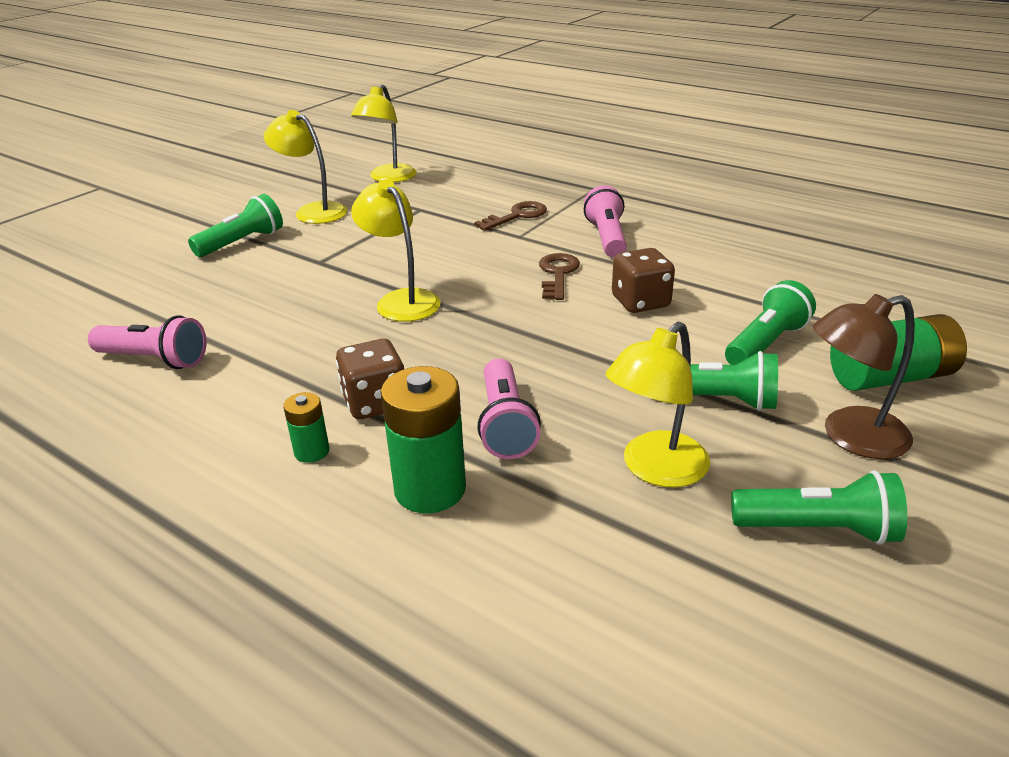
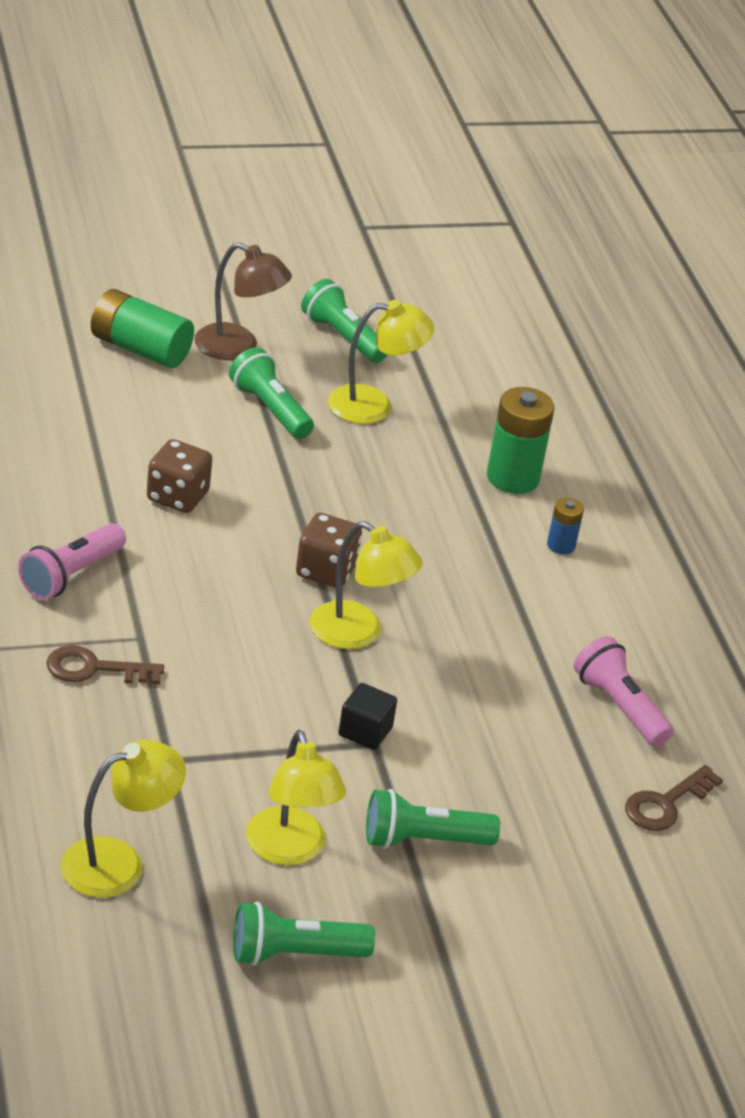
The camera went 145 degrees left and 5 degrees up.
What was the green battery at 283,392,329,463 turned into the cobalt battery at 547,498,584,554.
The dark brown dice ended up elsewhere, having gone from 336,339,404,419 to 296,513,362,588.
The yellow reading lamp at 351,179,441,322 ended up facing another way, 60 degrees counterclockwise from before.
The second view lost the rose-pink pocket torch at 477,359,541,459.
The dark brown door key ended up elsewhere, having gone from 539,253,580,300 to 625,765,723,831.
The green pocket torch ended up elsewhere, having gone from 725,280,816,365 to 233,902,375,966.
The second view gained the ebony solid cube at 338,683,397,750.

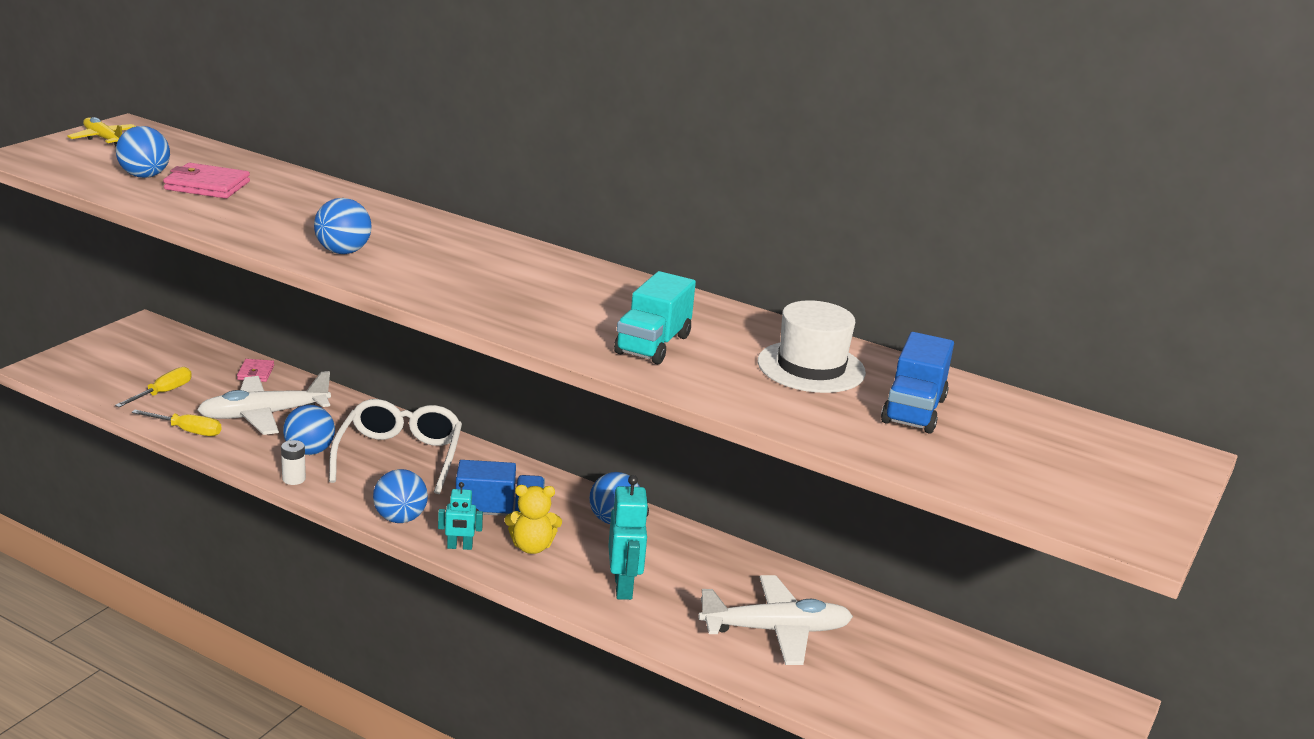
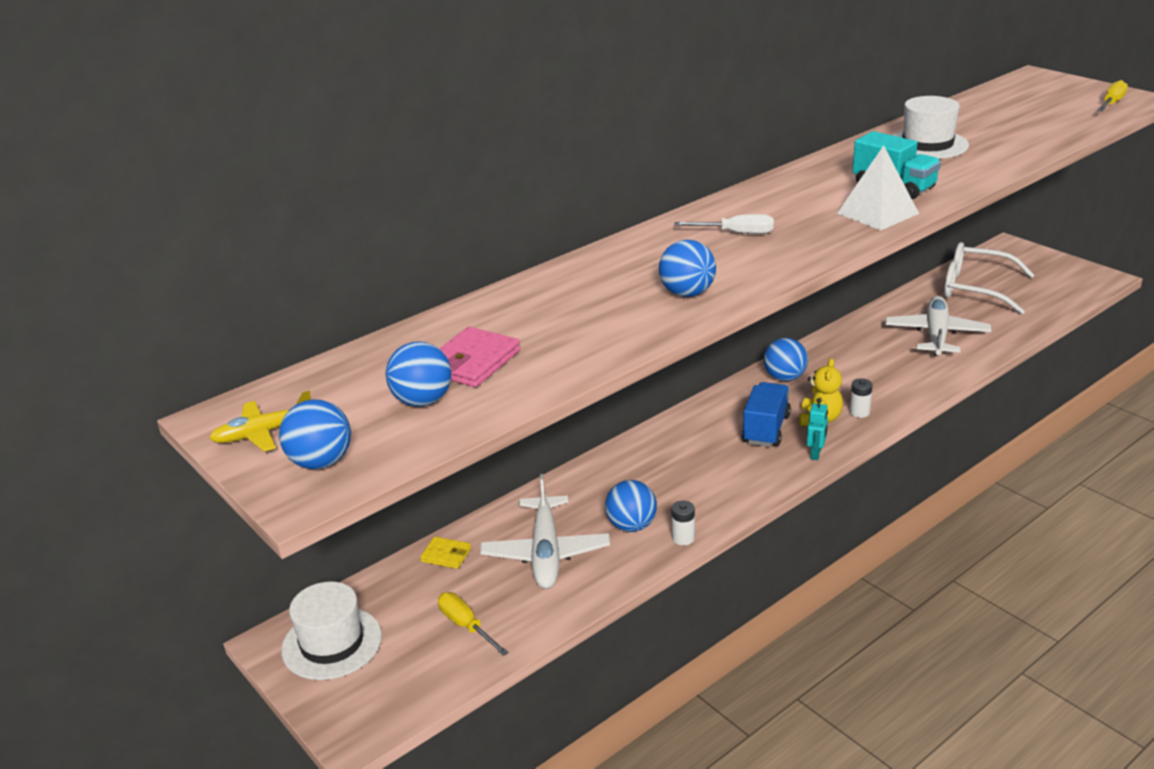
The camera went 65 degrees left and 5 degrees up.
The yellow flat screwdriver ended up elsewhere, having gone from 132,410,222,436 to 1097,80,1128,111.
What was the rose-pink wallet at 237,359,274,382 turned into the yellow wallet at 420,537,471,569.
The pure white eyeglasses ended up elsewhere, having gone from 329,399,462,494 to 944,242,1034,314.
The cobalt sphere ended up elsewhere, having gone from 373,469,428,523 to 279,399,351,469.
The second view lost the aqua toy robot at 608,475,649,600.
The second view lost the cobalt truck at 881,332,954,434.
The second view gained the pure white top hat at 281,581,382,680.
The second view gained the pure white flat screwdriver at 674,214,774,234.
The second view gained the pure white pyramid shape at 837,145,919,230.
The second view gained the pure white battery at 850,378,873,418.

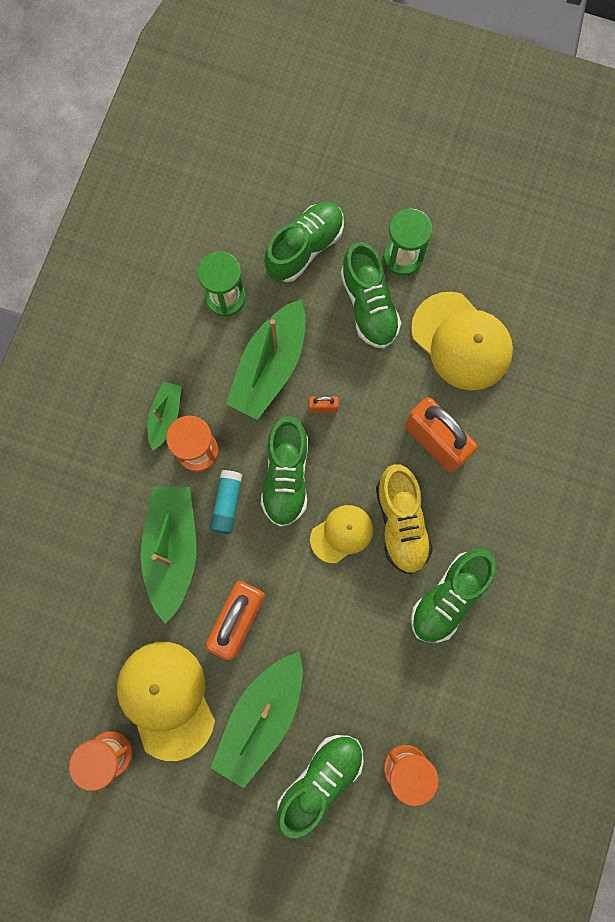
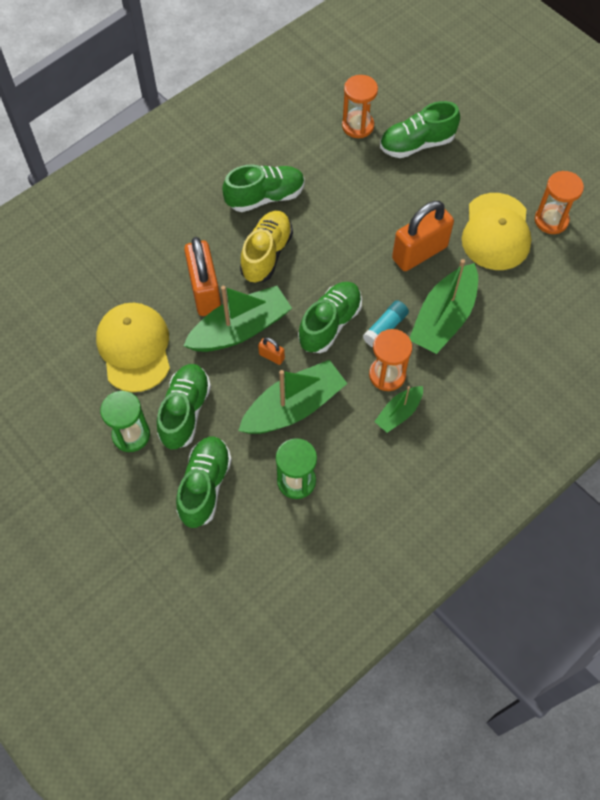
The camera went 150 degrees left and 15 degrees down.
The green boat ended up elsewhere, having gone from 211,652,303,788 to 184,286,292,352.
The green shoe at 264,202,344,282 ended up facing another way, 120 degrees clockwise from before.
The second view lost the yellow peaked cap at 310,505,373,563.

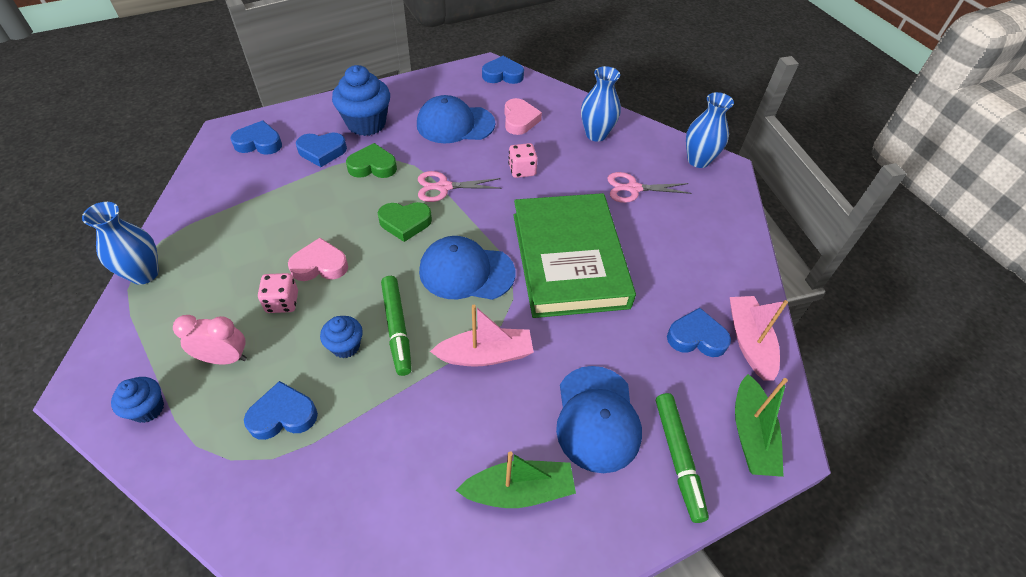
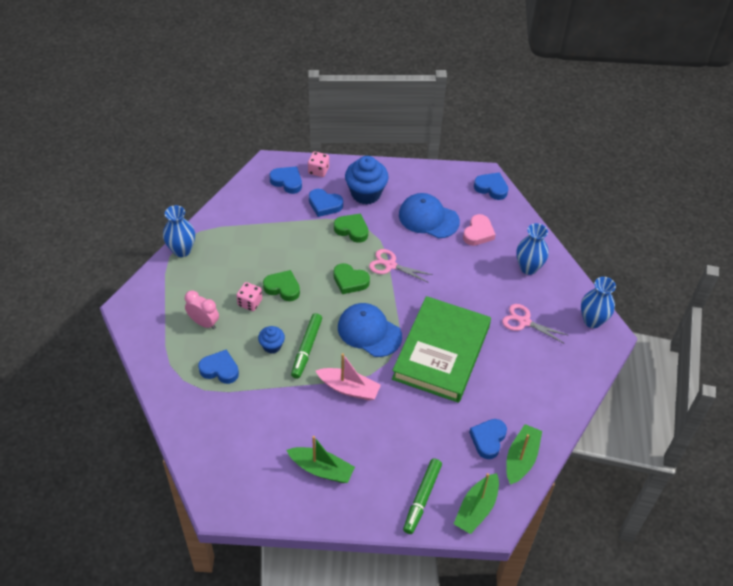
The camera went 30 degrees right and 0 degrees up.
The second view lost the cobalt muffin at 111,377,164,423.
What was the rose-pink heart shape at 288,238,348,281 turned into the green heart shape at 263,270,300,301.
The rose-pink dice ended up elsewhere, having gone from 508,143,538,178 to 308,151,329,177.
The second view lost the cobalt peaked cap at 556,366,642,473.
The cobalt heart shape at 667,308,731,357 ended up facing another way, 105 degrees counterclockwise from before.
What was the rose-pink boat at 730,296,788,381 turned into the green boat at 506,424,542,485.

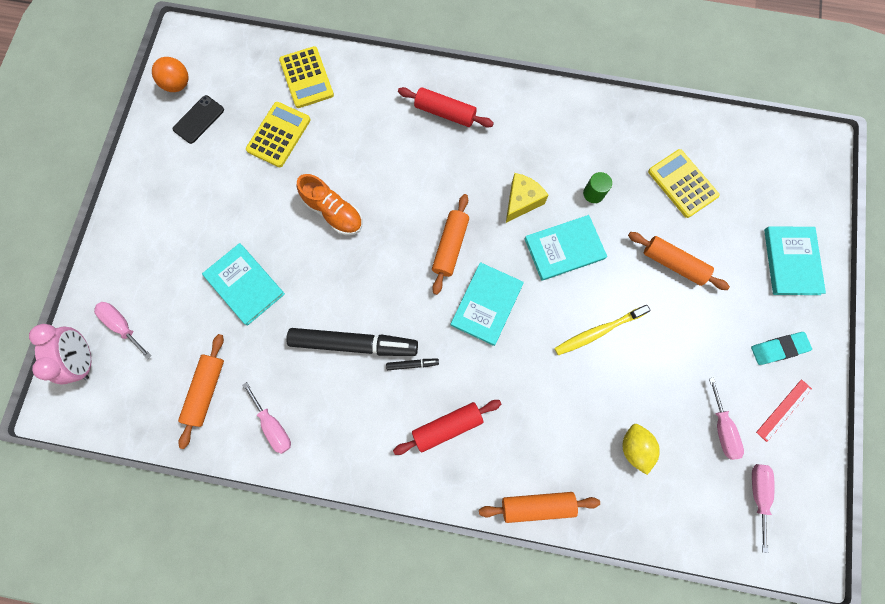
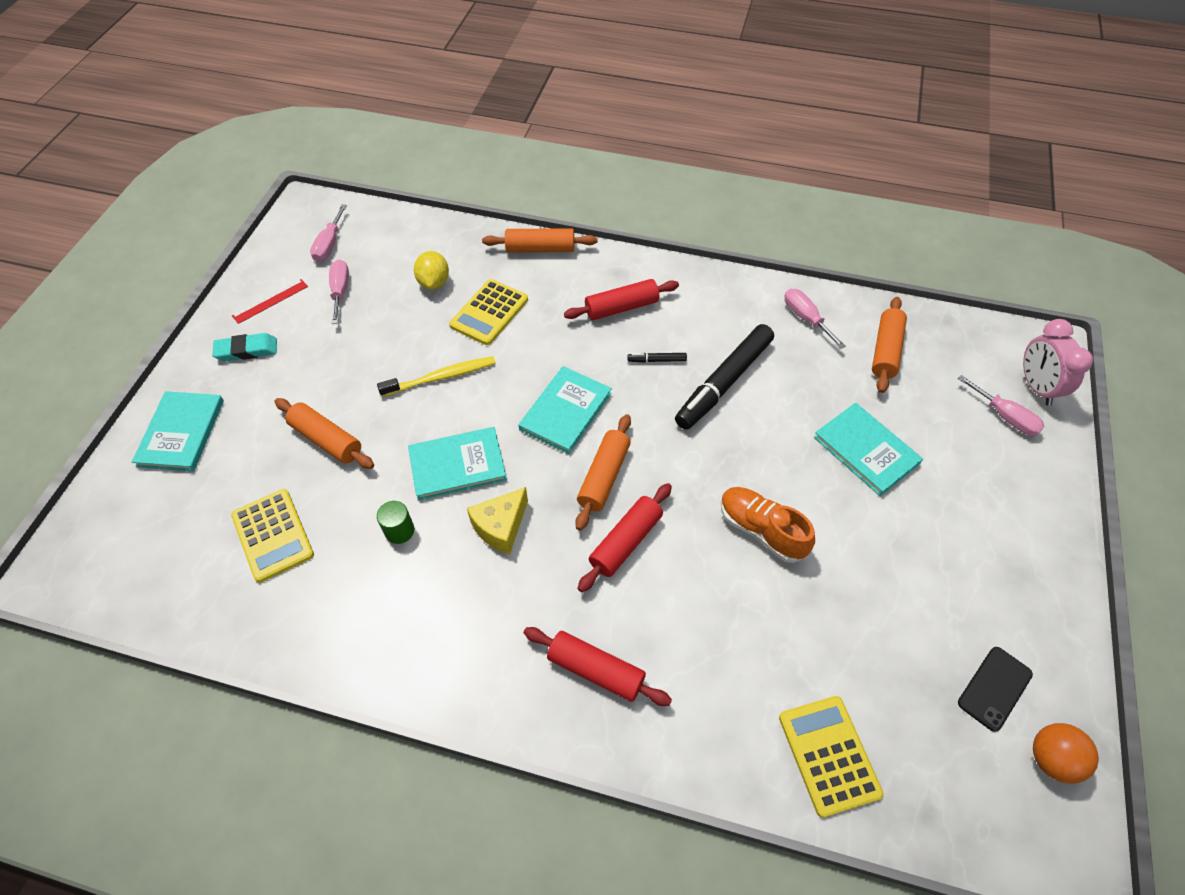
The camera went 175 degrees left and 20 degrees down.
The yellow adding machine ended up elsewhere, having gone from 246,102,311,167 to 449,279,528,345.
The ebony felt pen at 286,328,418,356 ended up facing another way, 60 degrees counterclockwise from before.
The second view gained the crimson rolling pin at 578,483,672,592.

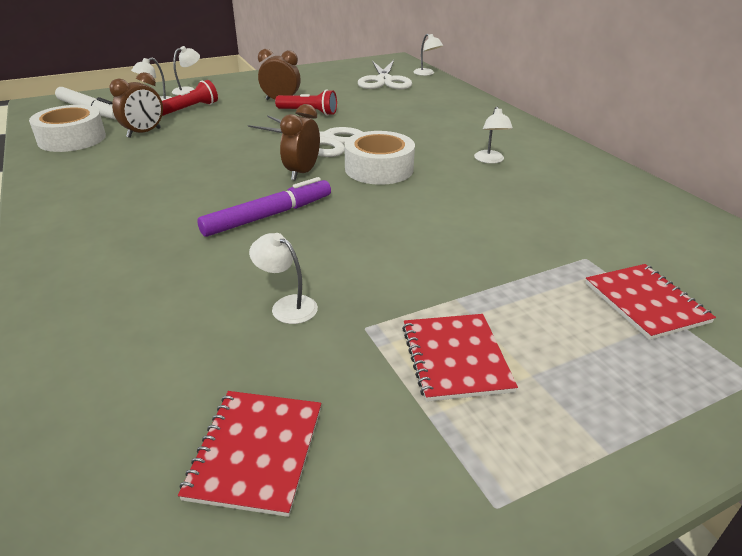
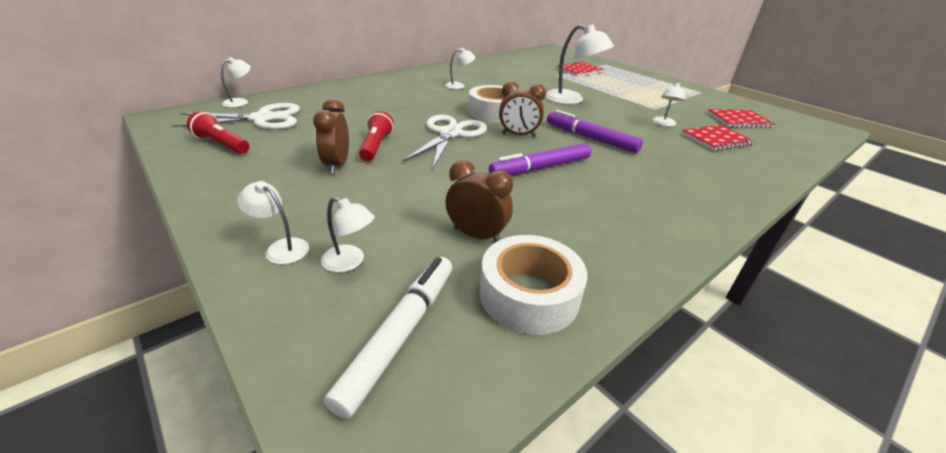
The camera went 105 degrees left and 0 degrees up.
The crimson pocket torch ended up elsewhere, having gone from 162,80,218,116 to 187,111,249,154.
The crimson exercise book ended up elsewhere, having gone from 402,314,518,402 to 681,125,755,151.
The second view gained the violet felt pen at 489,143,591,175.
The second view gained the pure white reading lamp at 545,24,614,104.

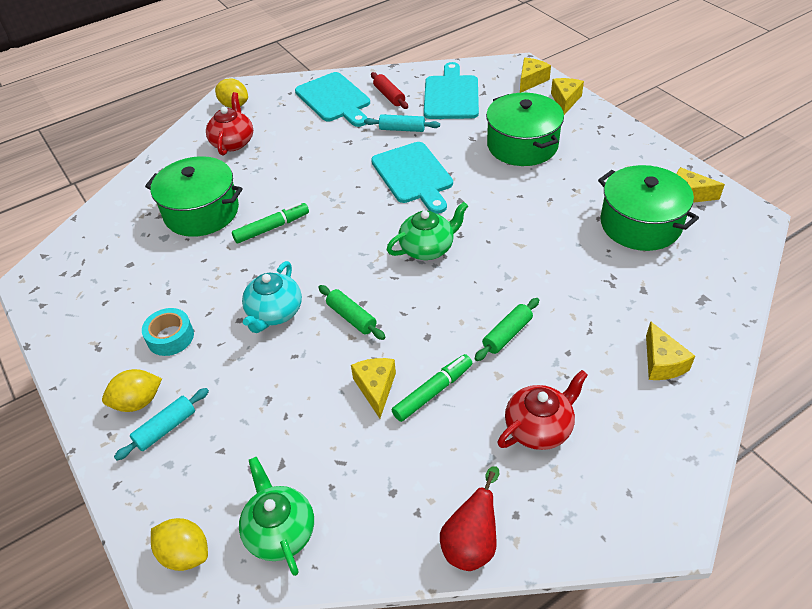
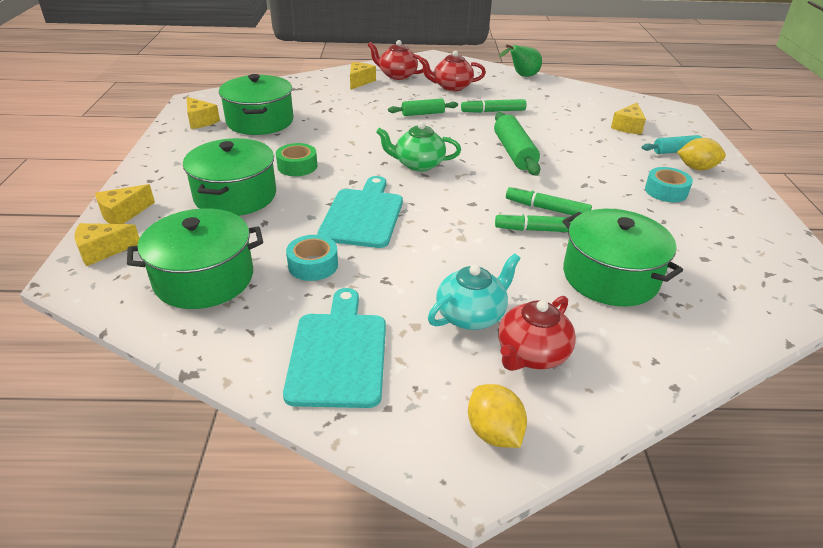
The camera went 150 degrees left and 10 degrees down.
The second view lost the yellow lemon at 151,518,208,571.
The second view lost the green tea pot at 239,457,314,576.
The aqua tea pot ended up elsewhere, having gone from 242,261,302,333 to 428,253,521,330.
The size of the green rolling pin at 318,285,385,340 changed by a factor of 1.61.
The yellow cheese wedge ended up elsewhere, having gone from 351,358,396,418 to 611,103,646,135.
Where the aqua rolling pin stood at 364,114,440,132, the aqua tape came to stand at 286,235,338,281.
The second view lost the crimson rolling pin at 371,72,408,109.
Where the aqua bread board stood at 424,62,479,119, the green cooking pot came to stand at 127,208,263,309.
What was the crimson pear fruit at 440,466,499,571 turned into the green pear fruit at 499,44,542,77.
The second view gained the green tape at 276,143,317,176.
The second view gained the crimson tea pot at 368,40,423,80.
The second view gained the green felt pen at 506,185,592,215.

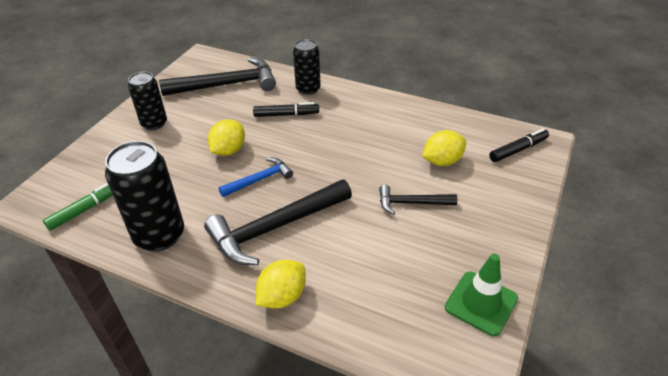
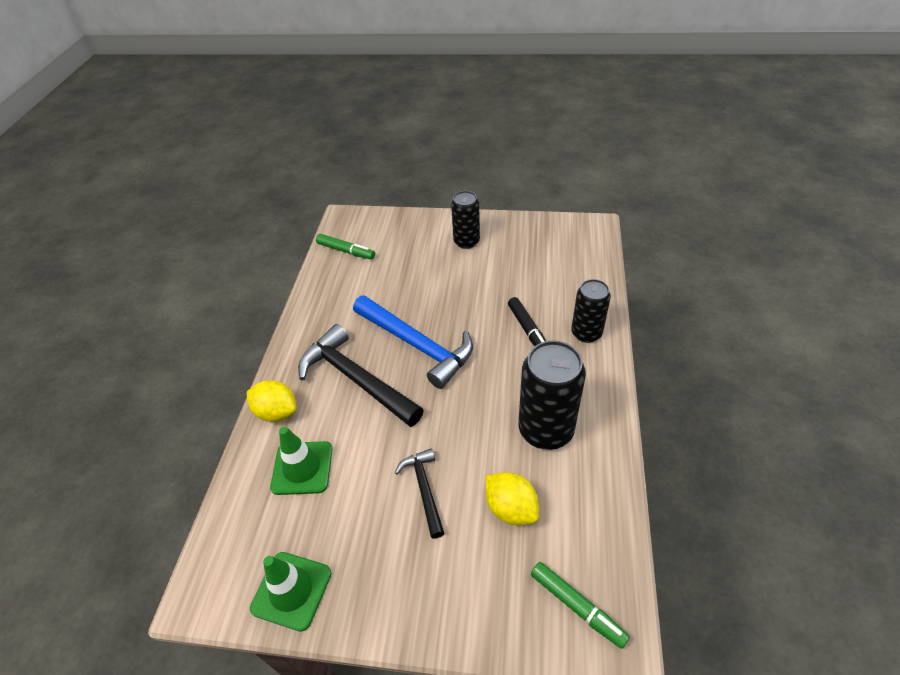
The camera went 75 degrees right and 5 degrees up.
The ebony can ended up elsewhere, having gone from 105,141,184,252 to 519,340,586,450.
The second view lost the ebony hammer at 159,58,276,96.
The second view lost the yellow lemon at 208,119,245,156.
The size of the cobalt hammer at 219,158,293,197 changed by a factor of 1.86.
What was the ebony felt pen at 489,128,549,162 turned into the green felt pen at 531,562,630,649.
The second view gained the green traffic cone at 270,427,333,495.

